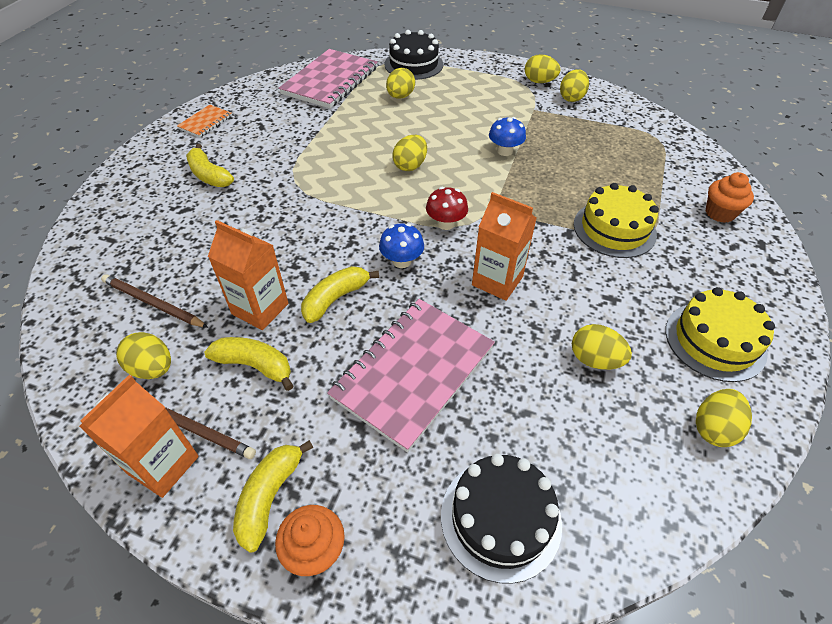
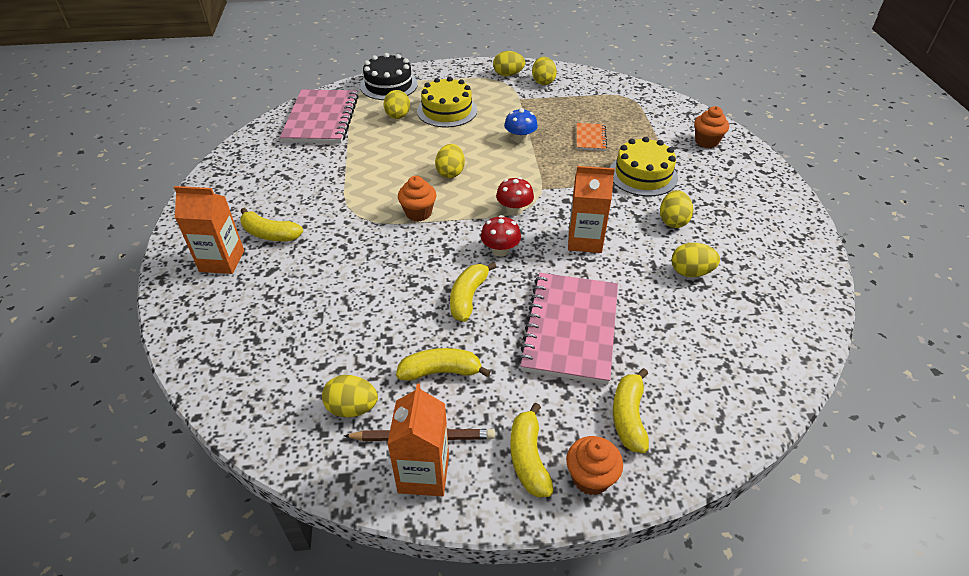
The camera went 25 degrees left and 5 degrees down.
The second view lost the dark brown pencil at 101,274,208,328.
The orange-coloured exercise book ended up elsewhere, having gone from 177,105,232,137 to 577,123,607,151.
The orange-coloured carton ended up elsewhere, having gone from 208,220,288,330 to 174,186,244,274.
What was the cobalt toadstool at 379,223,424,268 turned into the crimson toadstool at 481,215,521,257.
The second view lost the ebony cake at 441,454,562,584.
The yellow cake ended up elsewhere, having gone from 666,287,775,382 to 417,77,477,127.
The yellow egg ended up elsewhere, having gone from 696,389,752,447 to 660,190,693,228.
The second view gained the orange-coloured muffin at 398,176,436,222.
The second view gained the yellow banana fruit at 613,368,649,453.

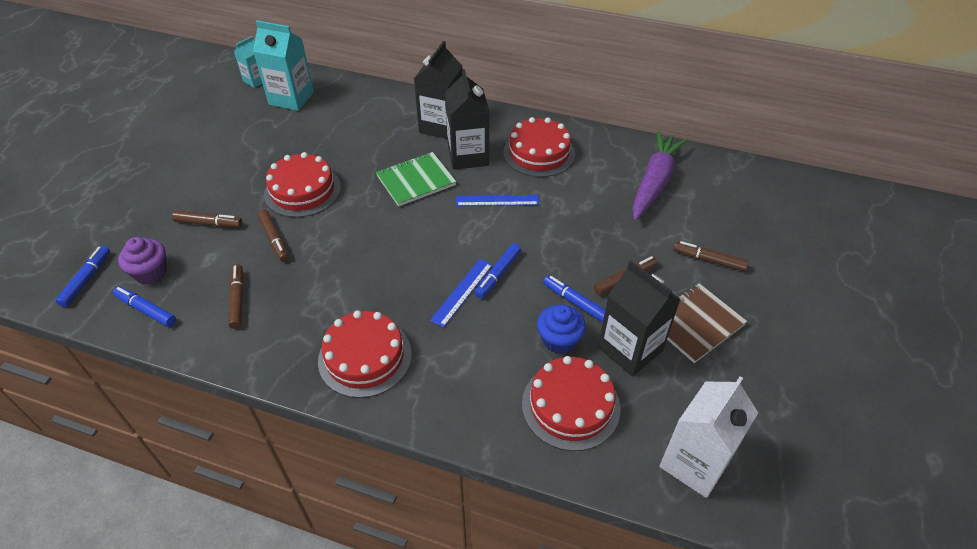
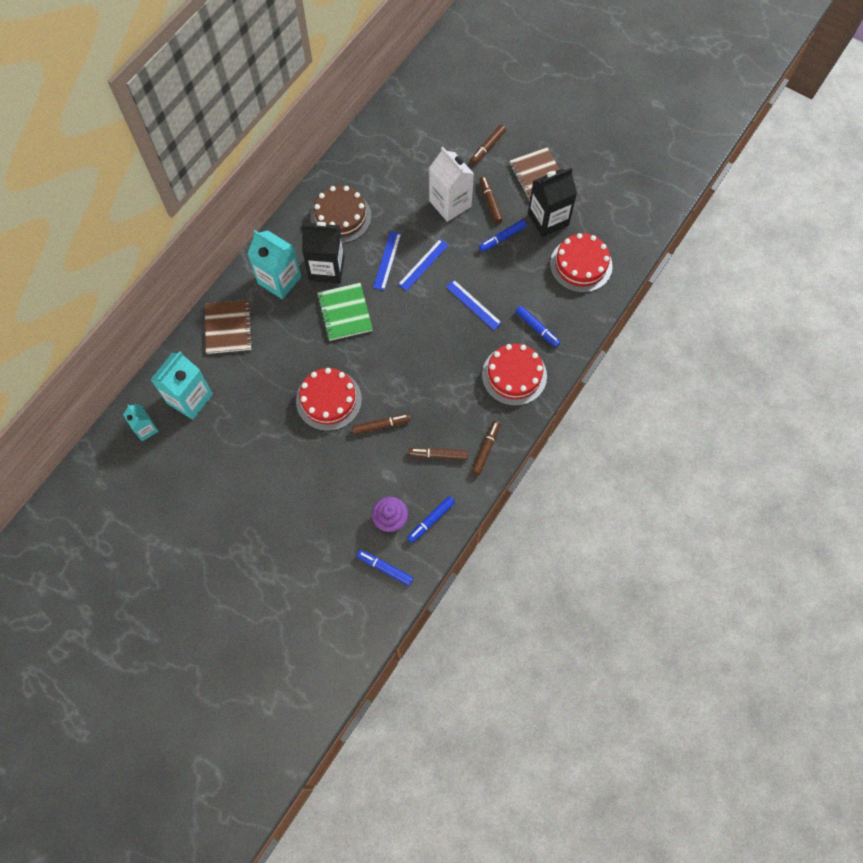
The camera went 75 degrees left and 20 degrees up.
The dark brown felt pen ended up elsewhere, having gone from 172,211,242,227 to 471,421,500,475.
What was the ebony carton at 414,41,462,139 turned into the aqua carton at 248,230,301,299.
The cobalt felt pen ended up elsewhere, having gone from 475,243,521,299 to 515,306,561,347.
What was the crimson cake at 503,117,575,177 turned into the dark brown cake at 310,186,371,243.
The second view lost the cobalt muffin at 537,305,586,354.
The second view lost the violet root vegetable at 632,131,688,221.
The pure white carton ended up elsewhere, having gone from 660,376,758,498 to 429,147,474,222.
The second view gained the dark brown exercise book at 205,300,253,354.
The second view gained the cobalt ruler at 398,239,449,291.

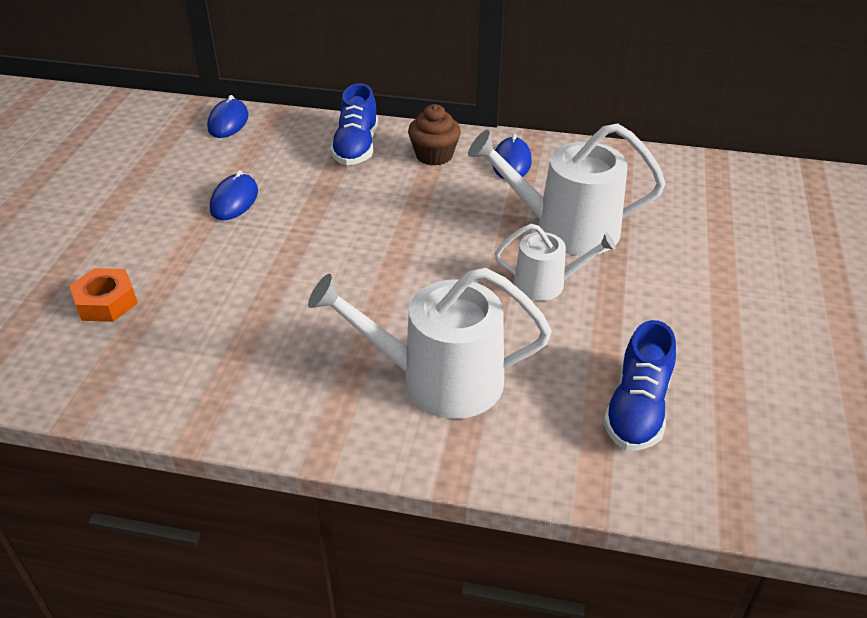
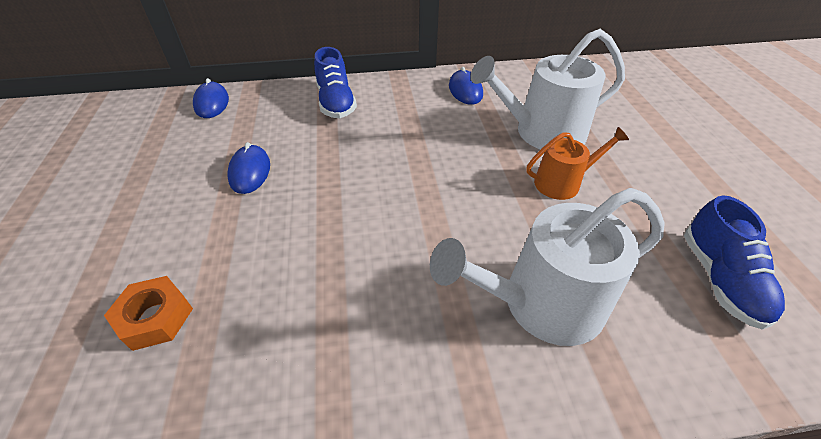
The camera went 20 degrees left and 5 degrees up.
The second view lost the dark brown muffin at 408,104,461,166.
What was the pure white sprinkling can at 495,224,616,301 turned into the orange-coloured sprinkling can at 526,127,629,200.

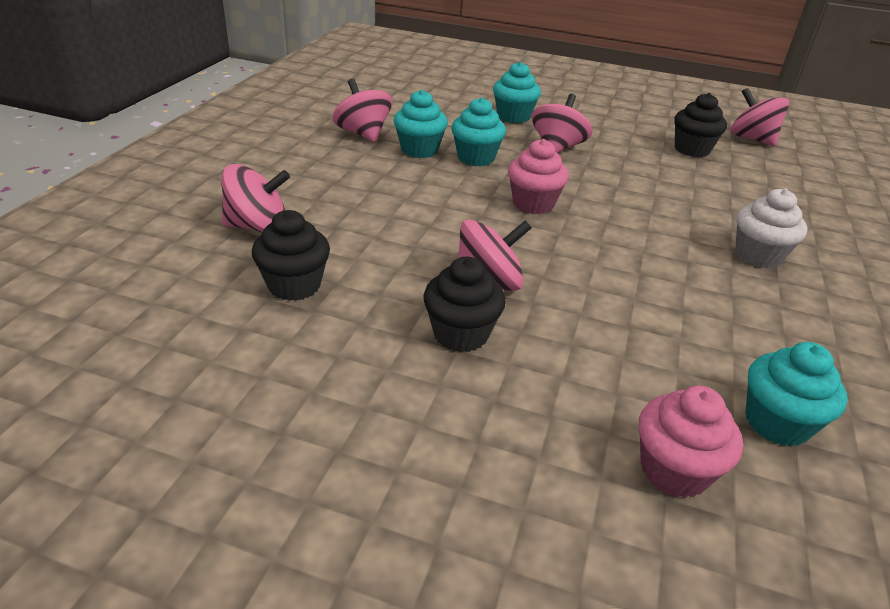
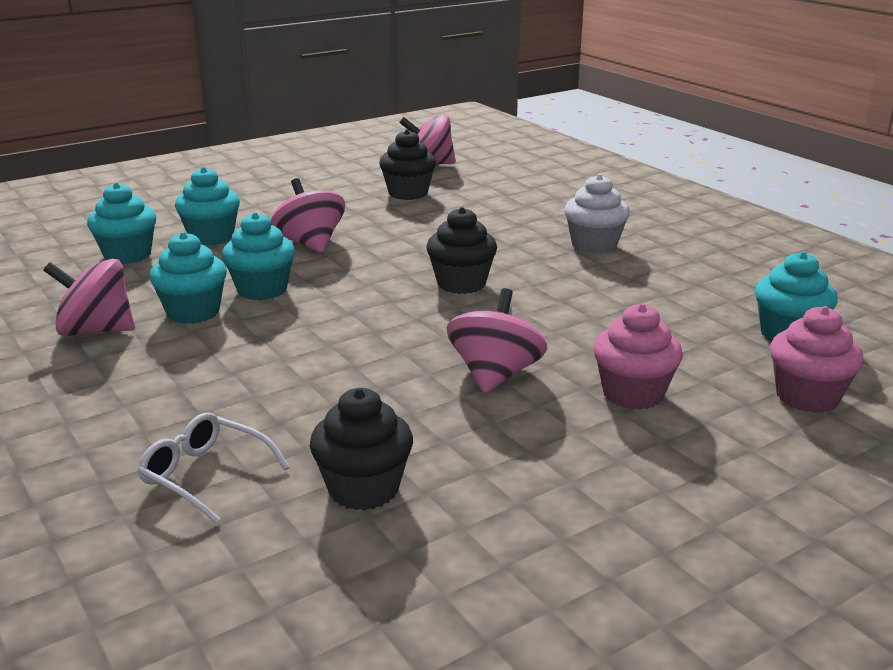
The camera went 50 degrees left and 10 degrees down.
Where the rose-pink toy top stood at 221,164,290,232, the pure white eyeglasses came to stand at 138,412,290,524.
The ebony muffin ended up elsewhere, having gone from 424,256,506,352 to 426,207,497,294.
The rose-pink muffin ended up elsewhere, having gone from 508,139,569,214 to 593,303,683,410.
The second view gained the aqua muffin at 87,182,156,264.

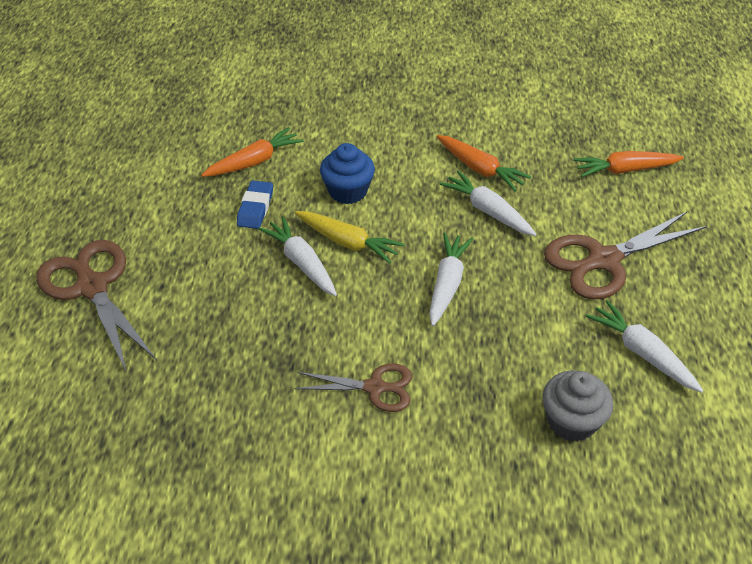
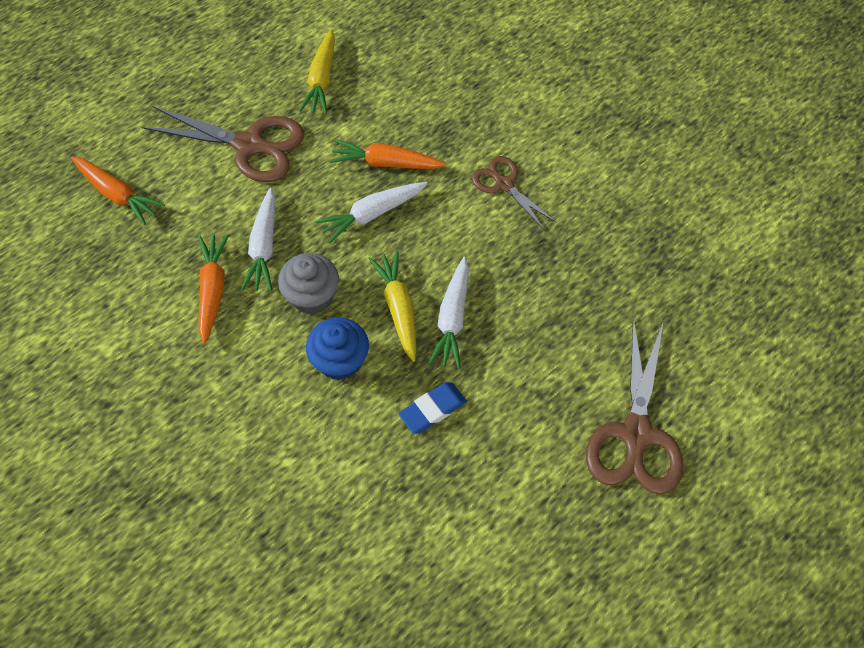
The camera went 135 degrees left and 15 degrees up.
The orange-coloured root vegetable ended up elsewhere, having gone from 201,127,303,177 to 330,139,446,169.
The ash-grey muffin ended up elsewhere, having gone from 543,370,613,442 to 278,253,339,314.
What was the pure white root vegetable at 586,300,703,393 turned into the yellow root vegetable at 299,29,335,114.

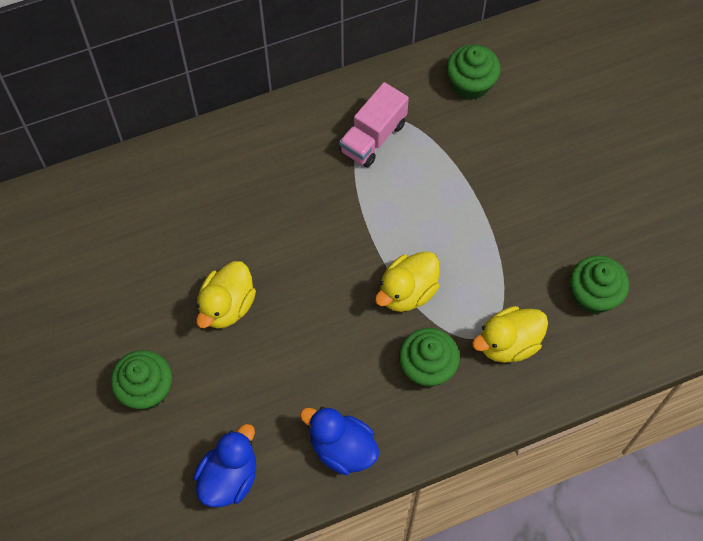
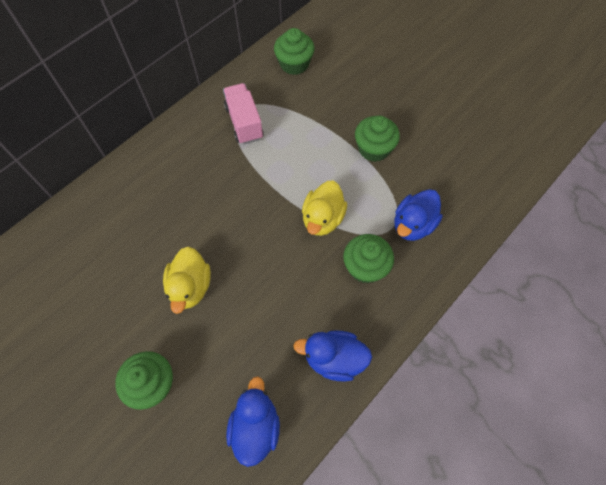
The camera went 25 degrees left and 0 degrees up.
The rose-pink truck at 339,82,409,167 ended up facing another way, 150 degrees clockwise from before.
What was the yellow duck at 472,306,548,363 turned into the cobalt duck at 394,189,443,241.
The green muffin ended up elsewhere, having gone from 570,255,629,314 to 355,116,400,162.

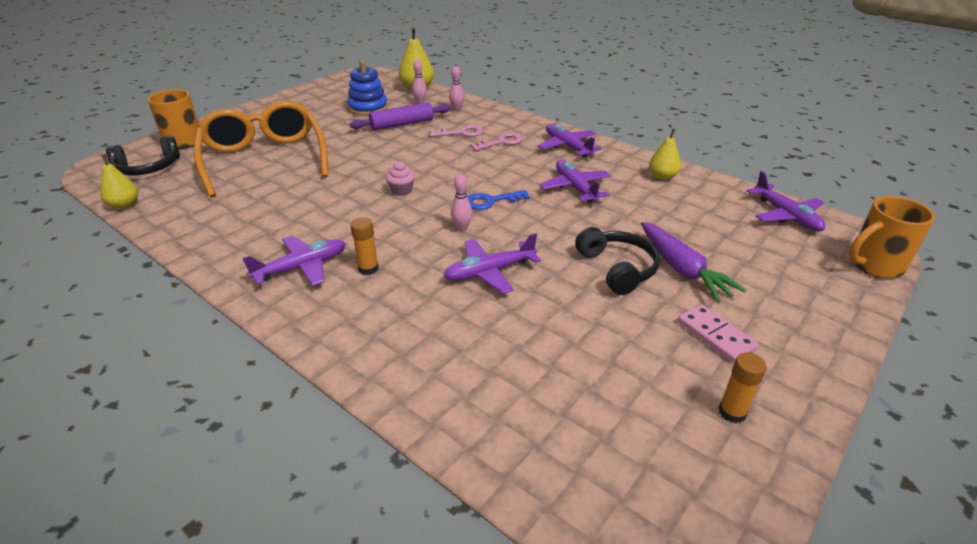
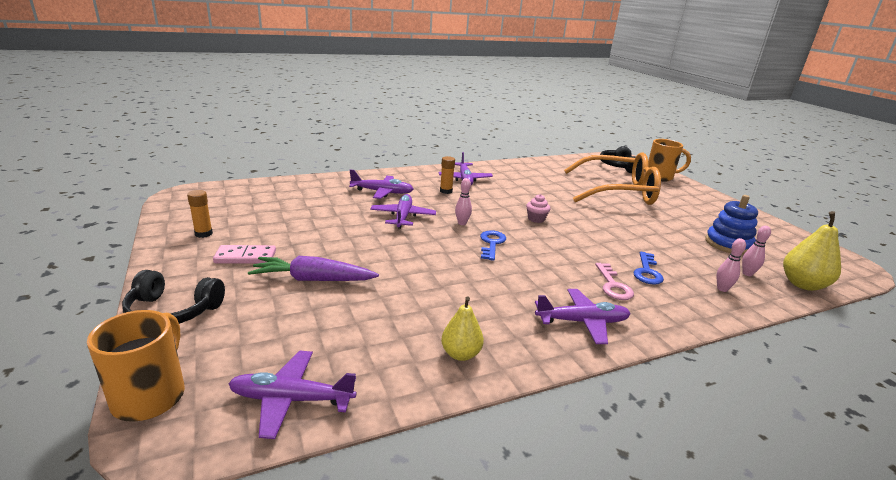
The camera went 115 degrees right and 10 degrees down.
The second view lost the yellow pear fruit at 100,154,138,209.
The second view lost the violet rolling pin at 350,102,451,131.
What was the rose-pink door key at 429,125,483,137 turned into the cobalt door key at 633,252,664,285.
The violet toy plane ended up elsewhere, having gone from 539,160,611,203 to 349,169,413,199.
The ebony headphones ended up elsewhere, having gone from 575,227,660,295 to 122,270,225,324.

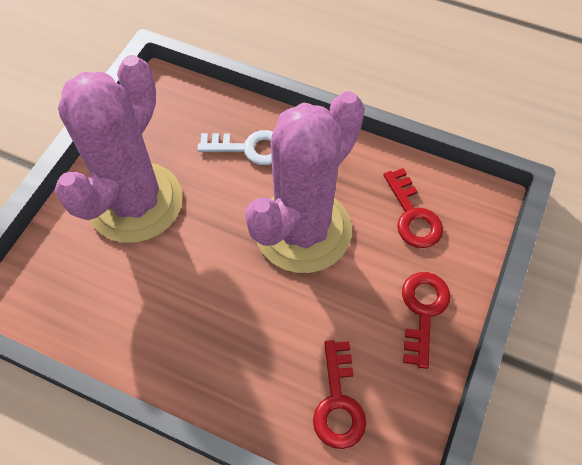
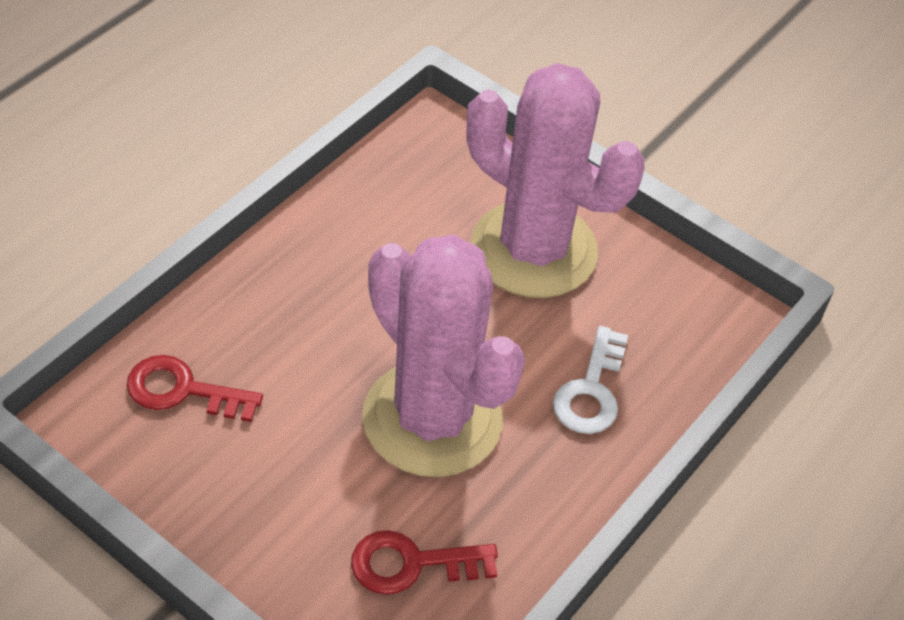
The camera went 100 degrees right and 10 degrees down.
The second view lost the crimson door key at 402,272,450,369.

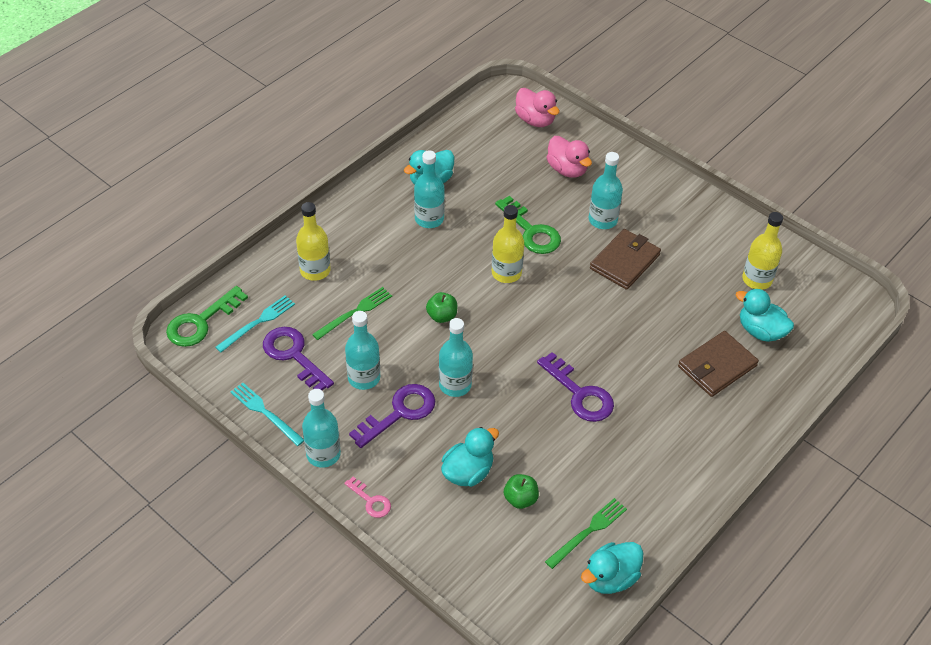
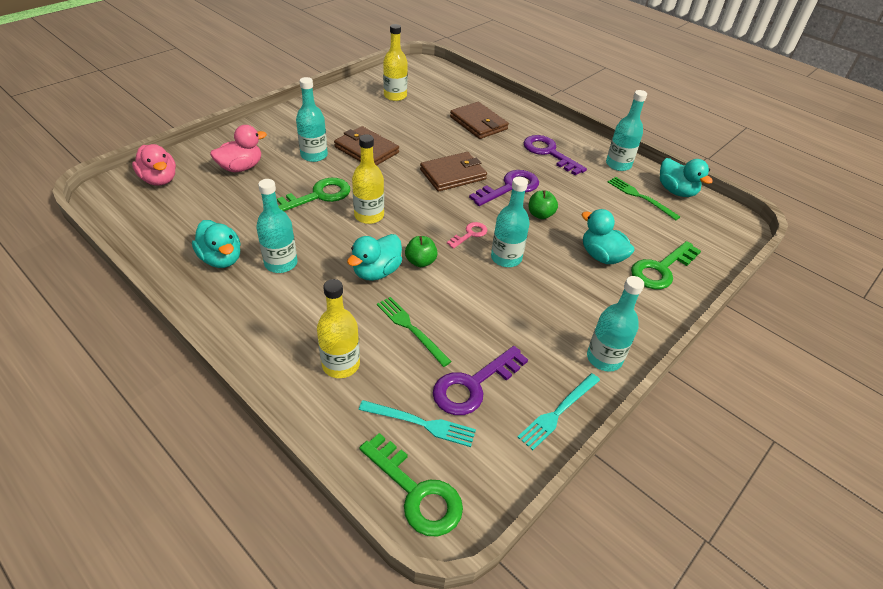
The camera went 90 degrees left and 5 degrees down.
The aqua table fork at 215,295,295,352 ended up facing another way, 150 degrees clockwise from before.
The rose-pink door key ended up elsewhere, having gone from 344,477,391,518 to 447,222,487,249.
The aqua bottle ended up elsewhere, having gone from 345,311,380,390 to 606,90,647,171.
The violet door key ended up elsewhere, having gone from 349,384,435,448 to 523,135,587,176.
The green apple fruit ended up elsewhere, having gone from 504,474,539,509 to 529,190,558,219.
The rose-pink duck at 515,88,560,127 ended up facing another way, 90 degrees clockwise from before.
The aqua duck ended up elsewhere, having gone from 736,288,794,342 to 347,234,402,281.
The second view gained the dark brown wallet at 420,152,487,192.
The second view gained the green door key at 631,241,701,289.

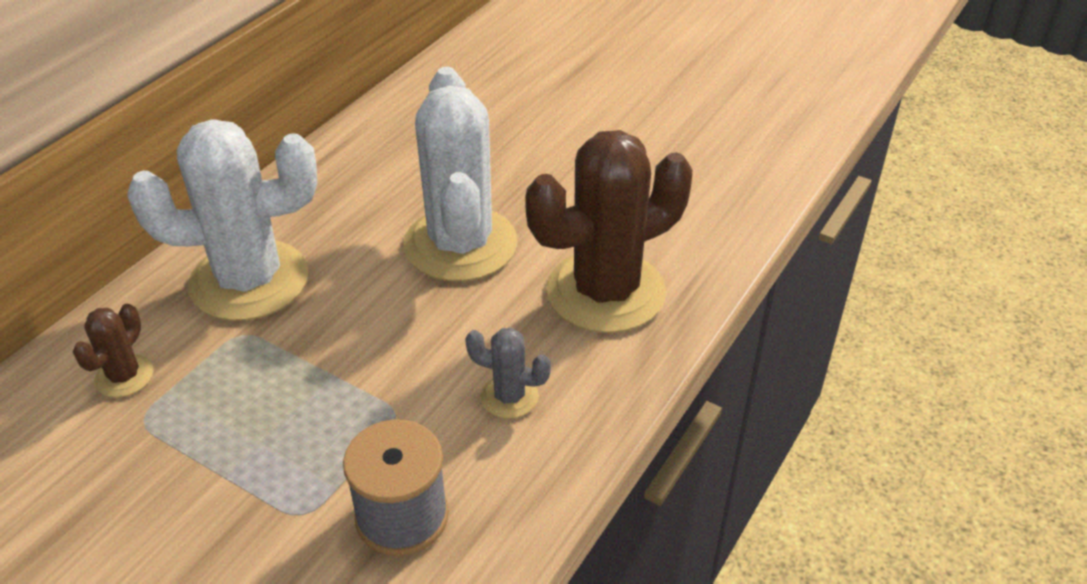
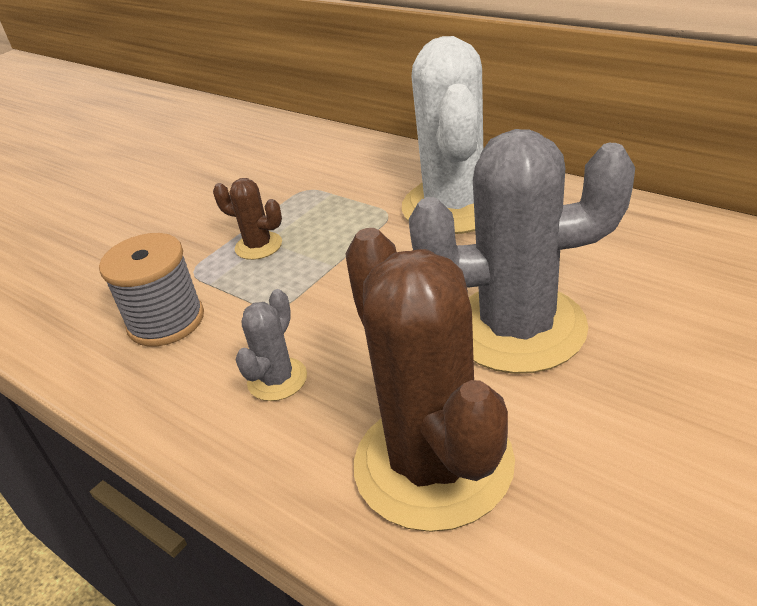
The camera went 100 degrees right and 5 degrees down.
The dark brown saguaro cactus ended up elsewhere, having gone from 73,304,154,397 to 213,178,282,260.
What was the pure white saguaro cactus at 403,67,517,281 turned into the ash-grey saguaro cactus at 408,129,635,374.

